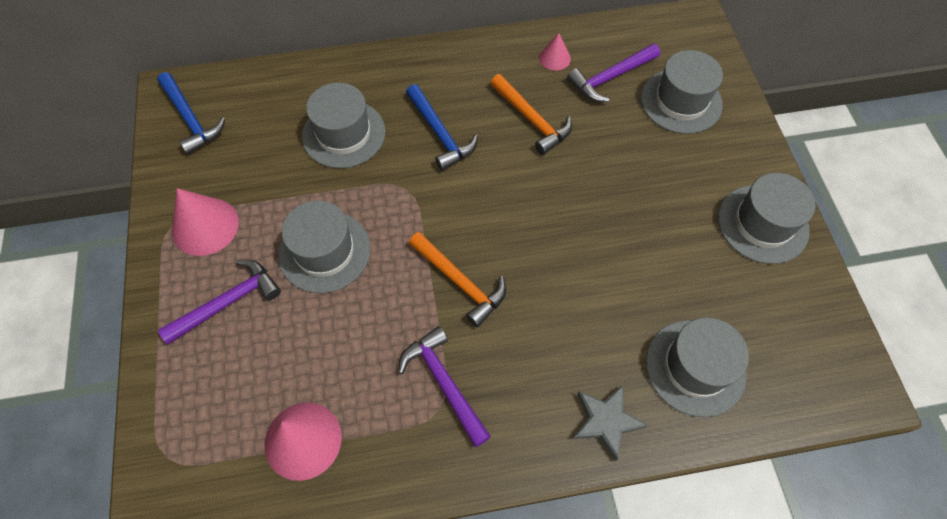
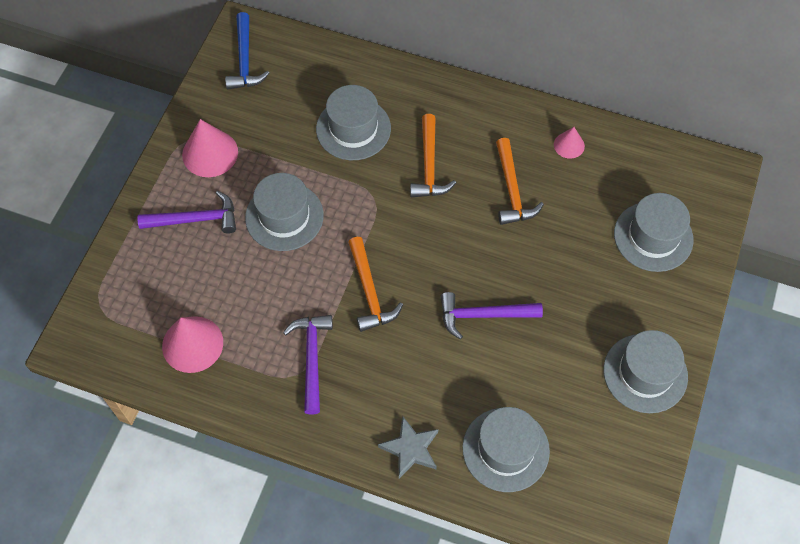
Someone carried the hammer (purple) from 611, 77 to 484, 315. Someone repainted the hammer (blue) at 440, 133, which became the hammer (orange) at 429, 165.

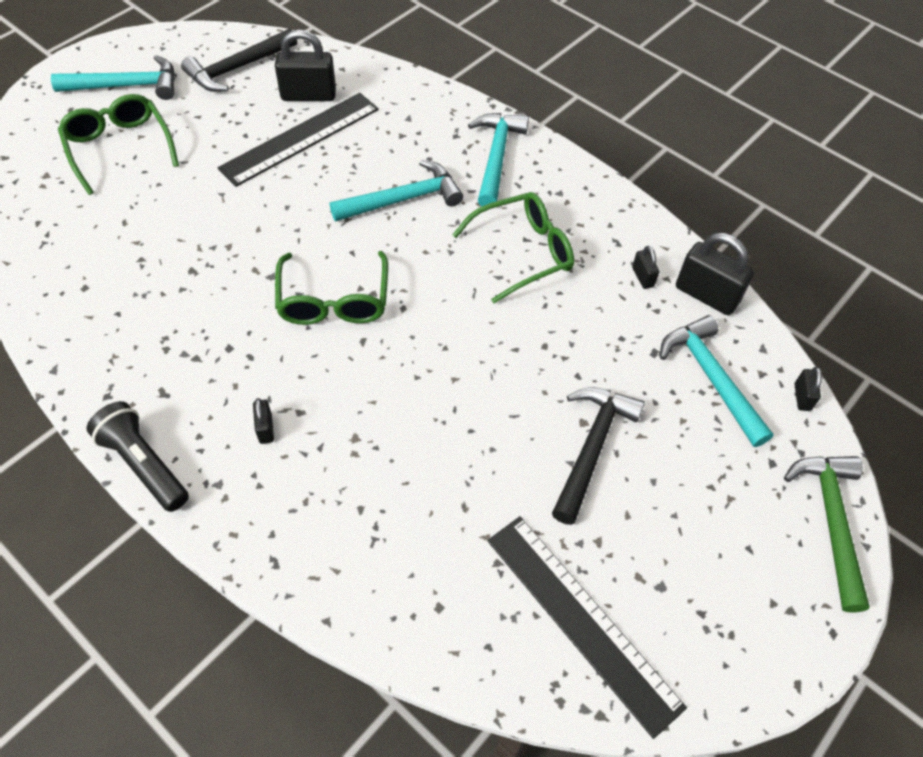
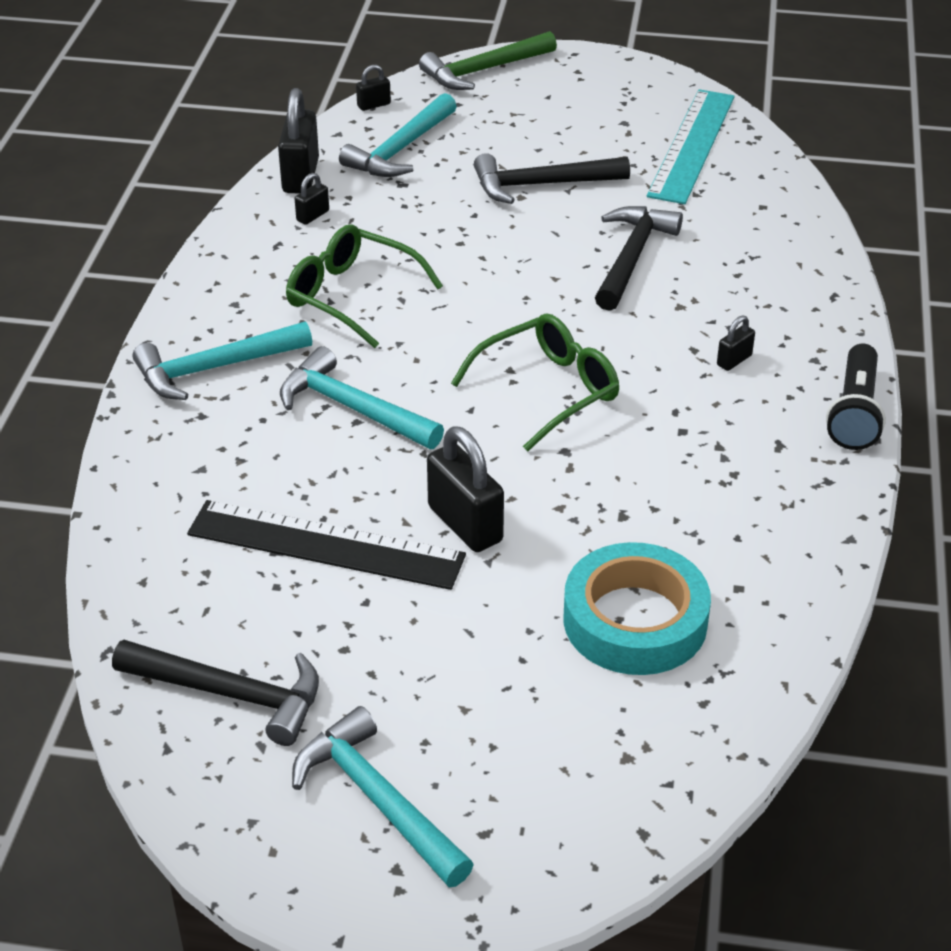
Someone took away the glasses (green) at 119, 148. Someone put down the tape (turquoise) at 635, 620. Someone put down the hammer (black) at 631, 258. Someone carried the padlock (black) from 308, 95 to 465, 524. Someone repainted the ruler (black) at 582, 620, which became the ruler (turquoise) at 691, 145.

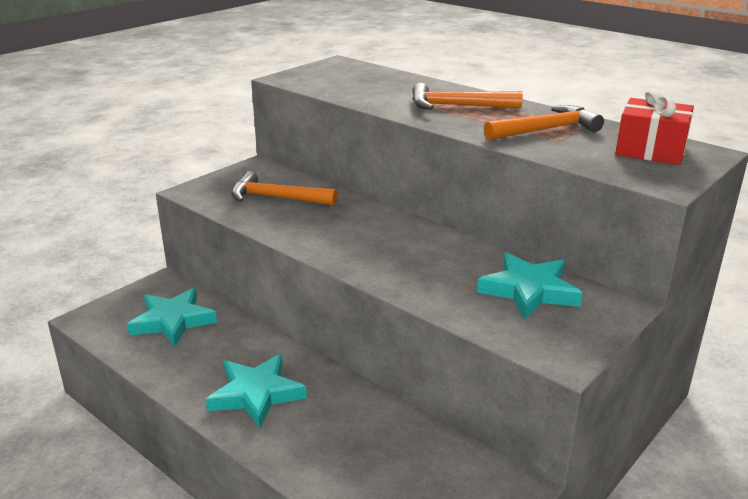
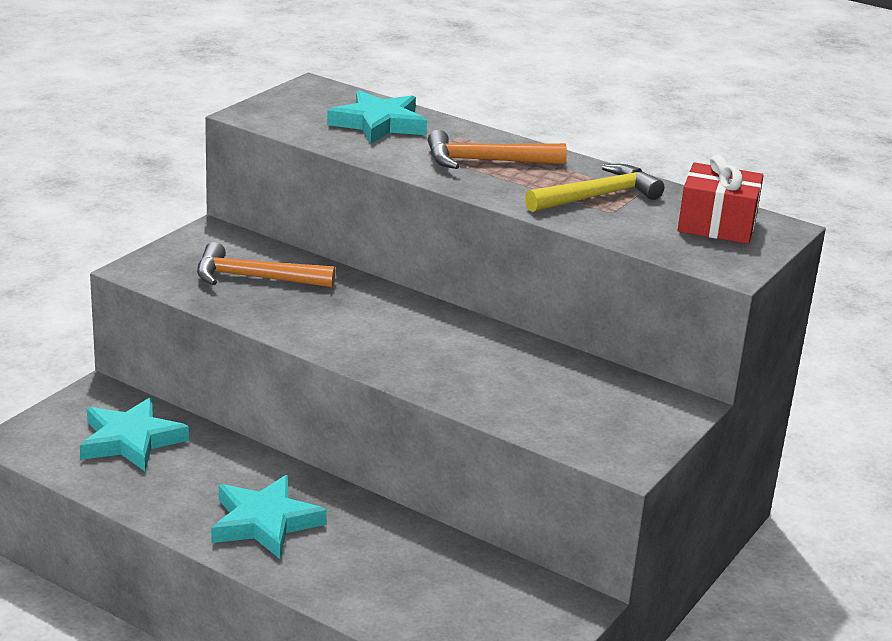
Someone carried the star (turquoise) from 529, 290 to 378, 124. Someone repainted the hammer (orange) at 547, 130, which became the hammer (yellow) at 598, 196.

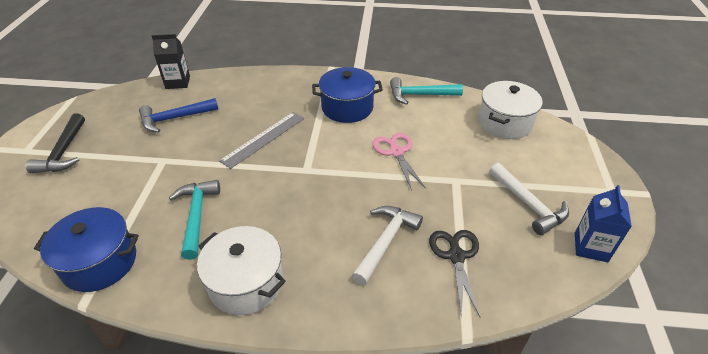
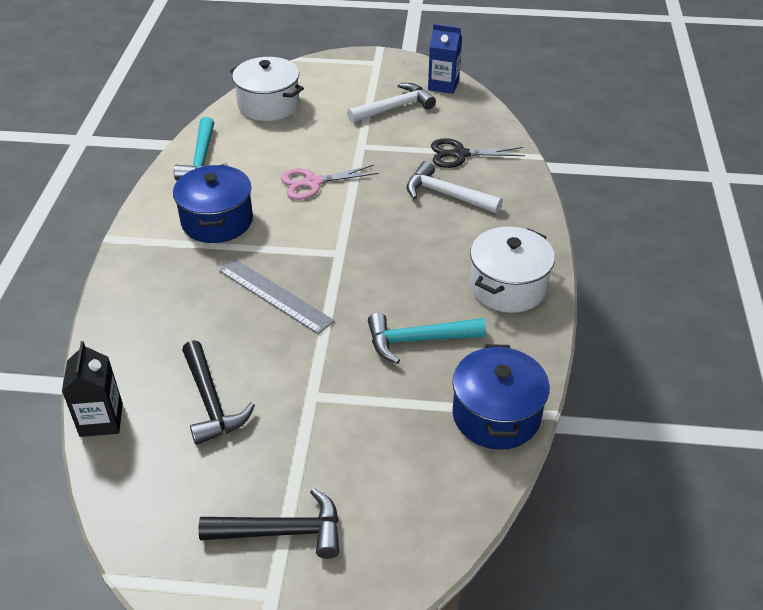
Someone repainted the hammer (blue) at 174, 118, which became the hammer (black) at 211, 402.

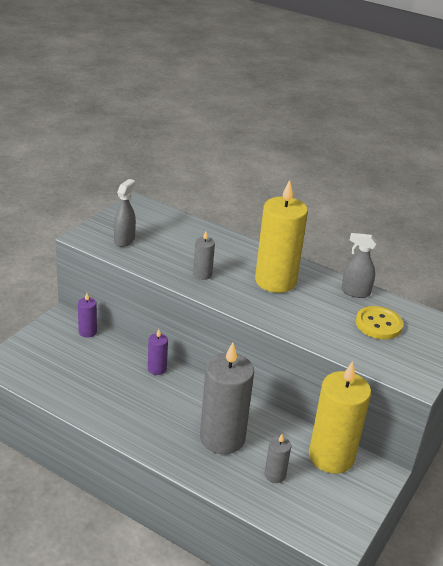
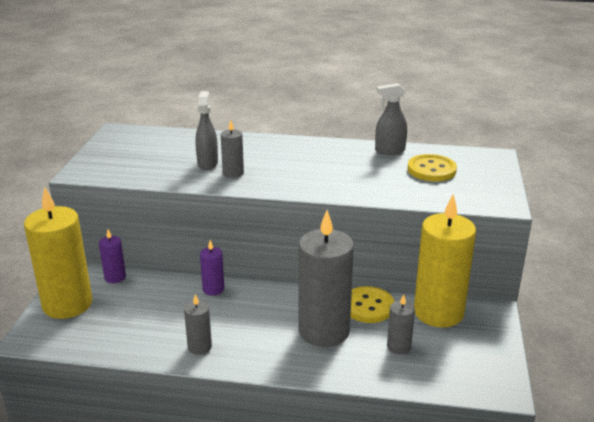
Someone put down the candle (grey) at 199, 347. Someone put down the button (yellow) at 368, 306. Someone carried the spray bottle (grey) from 124, 240 to 207, 163. Someone carried the candle (yellow) from 275, 281 to 67, 304.

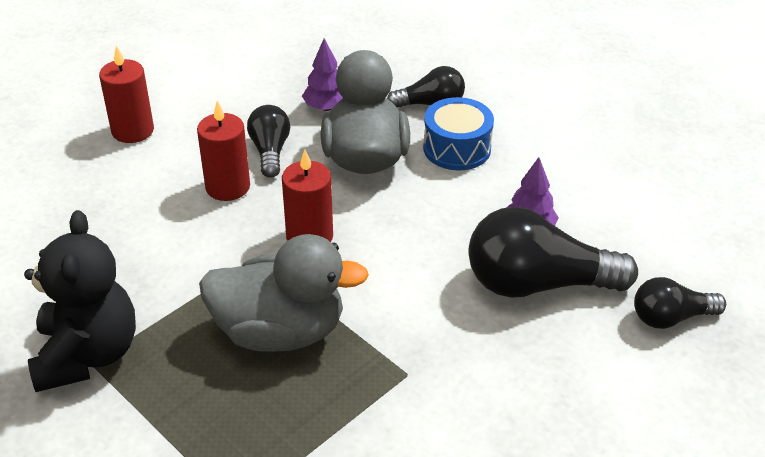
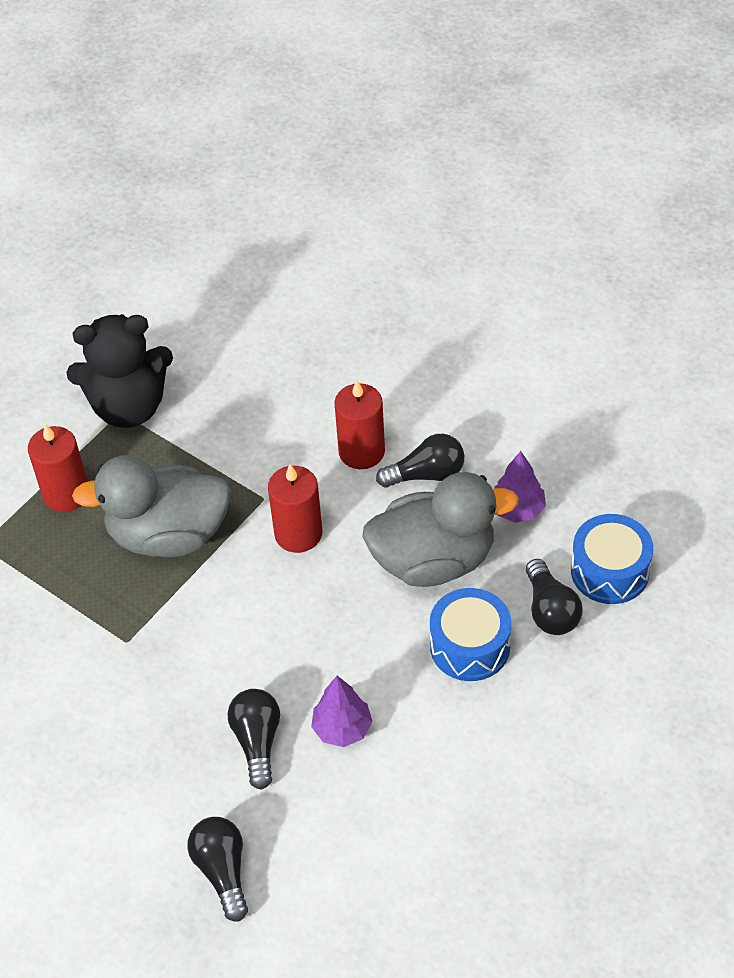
Someone put down the drum (blue) at 610, 571. Someone carried the candle (red) from 133, 130 to 66, 494. Someone rotated the duck (grey) at 280, 331 by 90 degrees clockwise. Someone scaled the light bulb (black) at 537, 284 by 0.56.

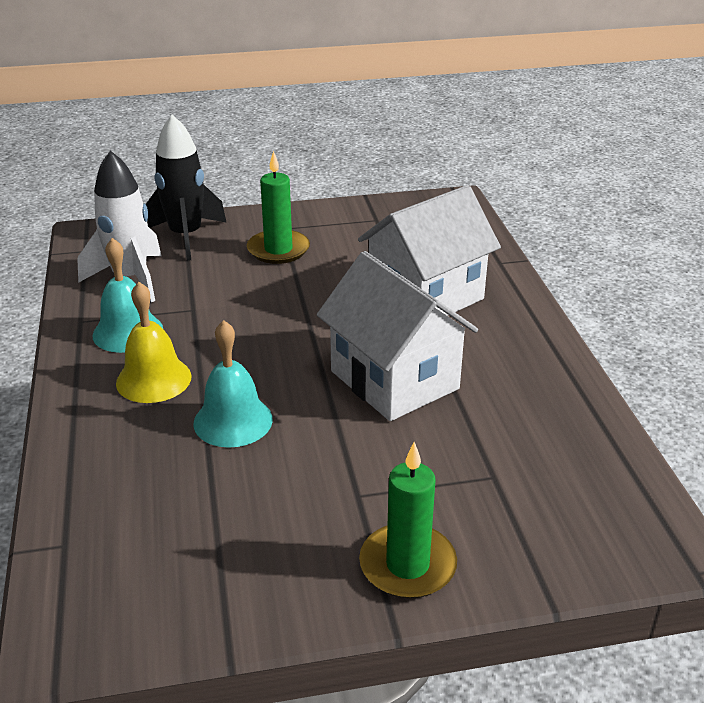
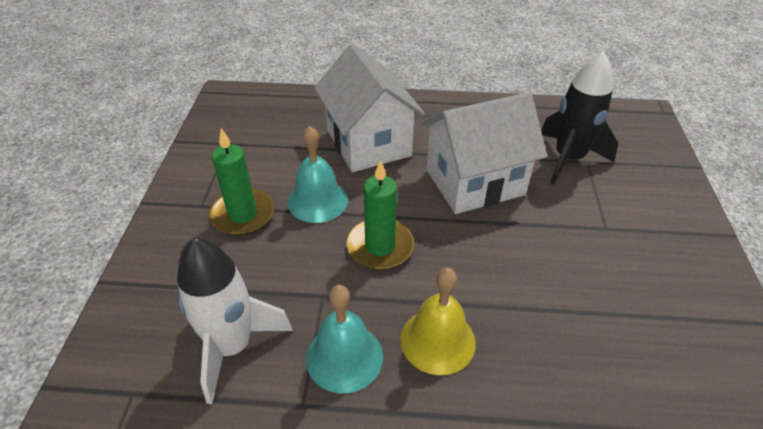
Someone carried the rocket (black) from 186, 236 to 568, 159. Someone carried the bell (turquoise) from 233, 421 to 317, 201. Someone carried the candle (green) from 407, 565 to 380, 246.

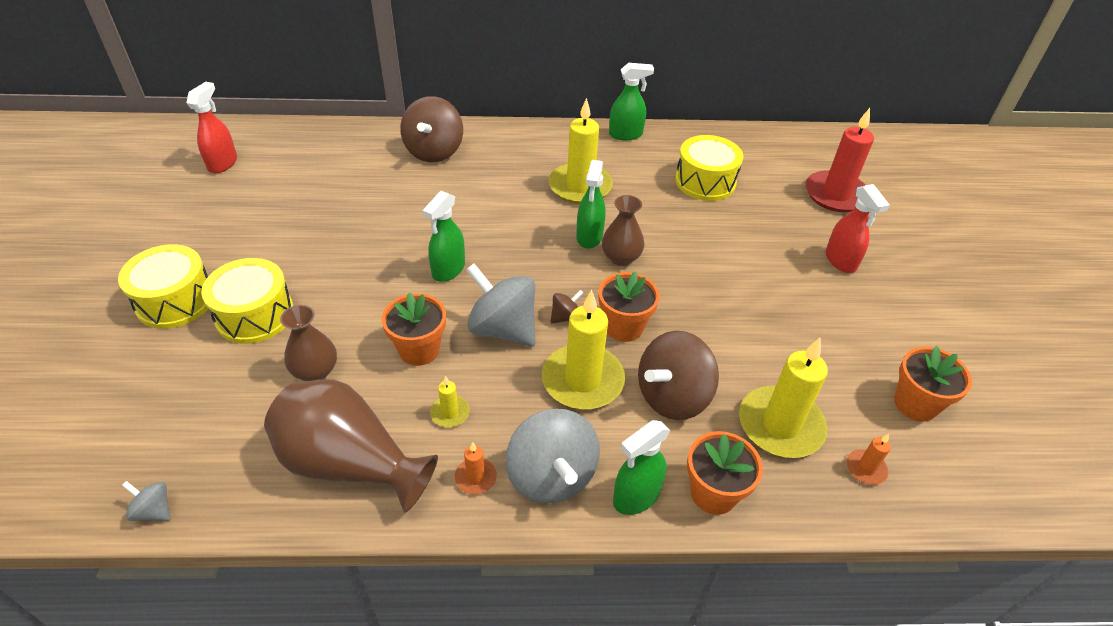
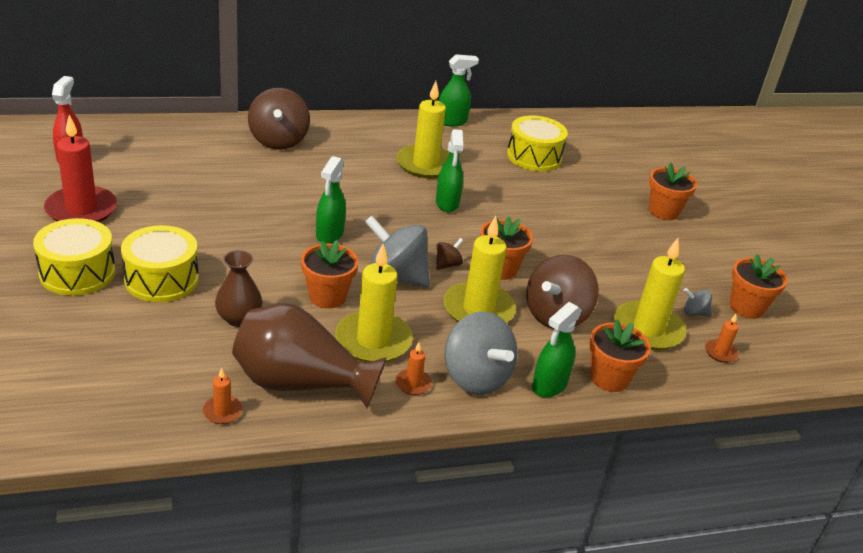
Someone took away the vase (brown) at 621, 257. Someone put down the candle (orange) at 222, 412. Someone carried the spinning top (grey) from 154, 510 to 694, 313. Someone carried the candle (red) from 835, 195 to 81, 209. Someone swapped the spray bottle (red) at 840, 261 for the flower pot (orange) at 663, 211. Someone scaled the candle (yellow) at 450, 413 by 2.22.

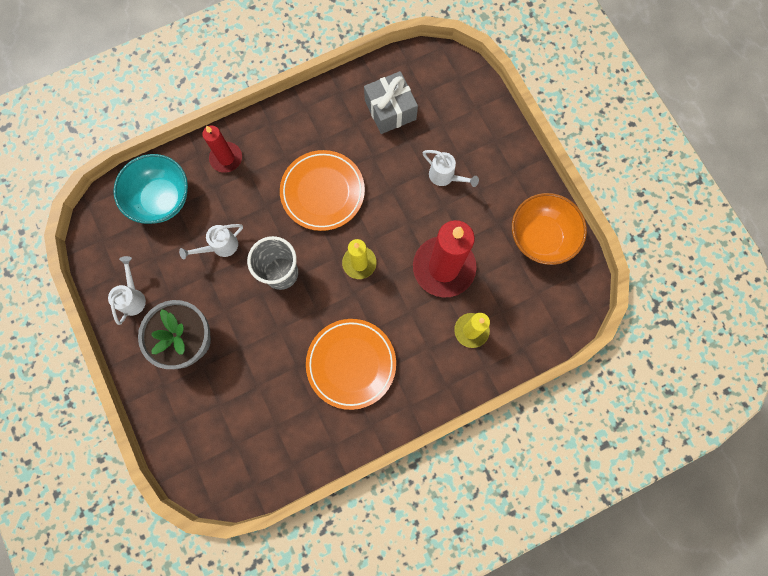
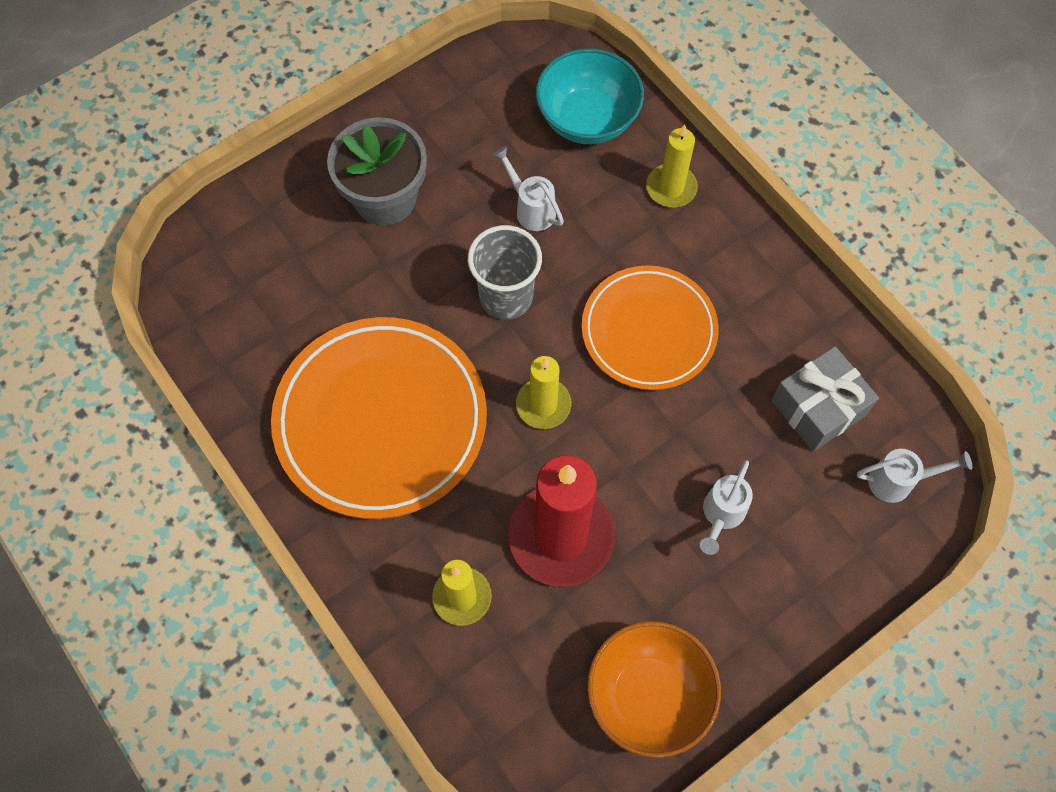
Someone carried the watering can (white) from 133, 297 to 898, 481. Someone repainted the candle (red) at 226, 158, which became the candle (yellow) at 671, 188. Someone scaled the plate (orange) at 351, 364 by 1.52.

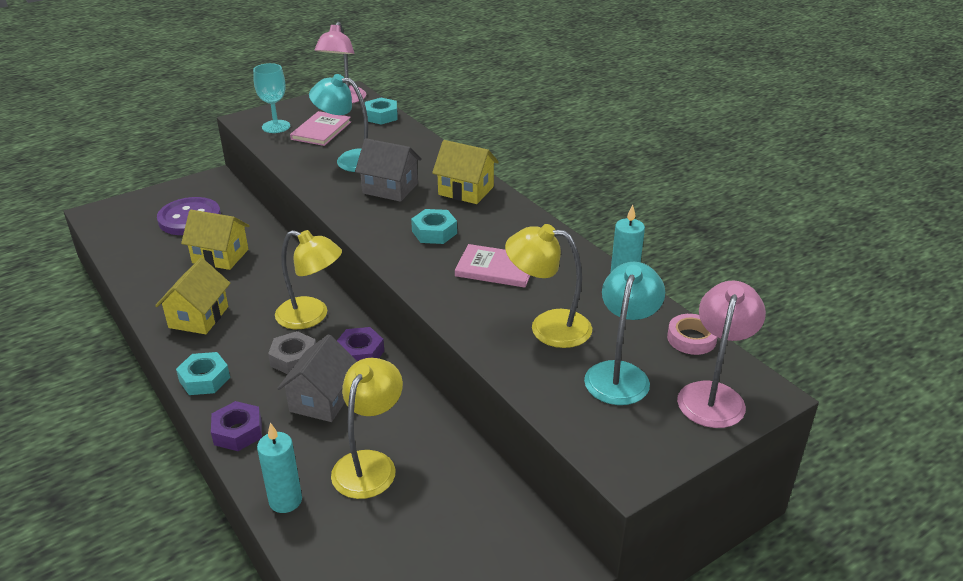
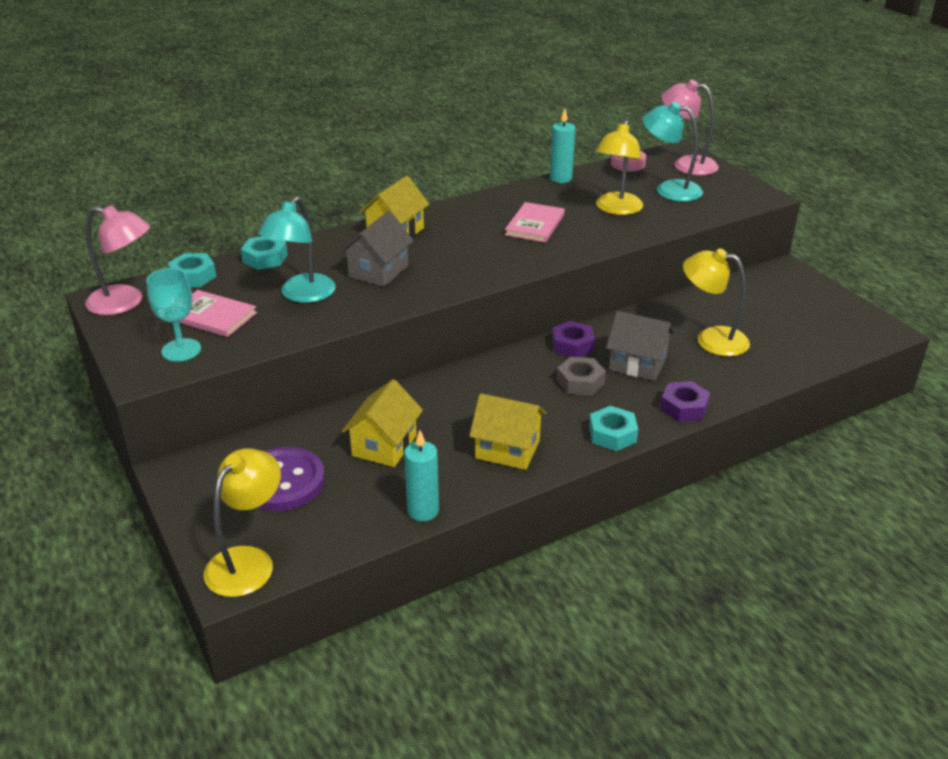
Someone carried the candle (turquoise) from 285, 500 to 423, 511. Someone carried the lamp (yellow) from 311, 316 to 248, 561. Someone carried the nut (turquoise) from 434, 232 to 265, 258.

